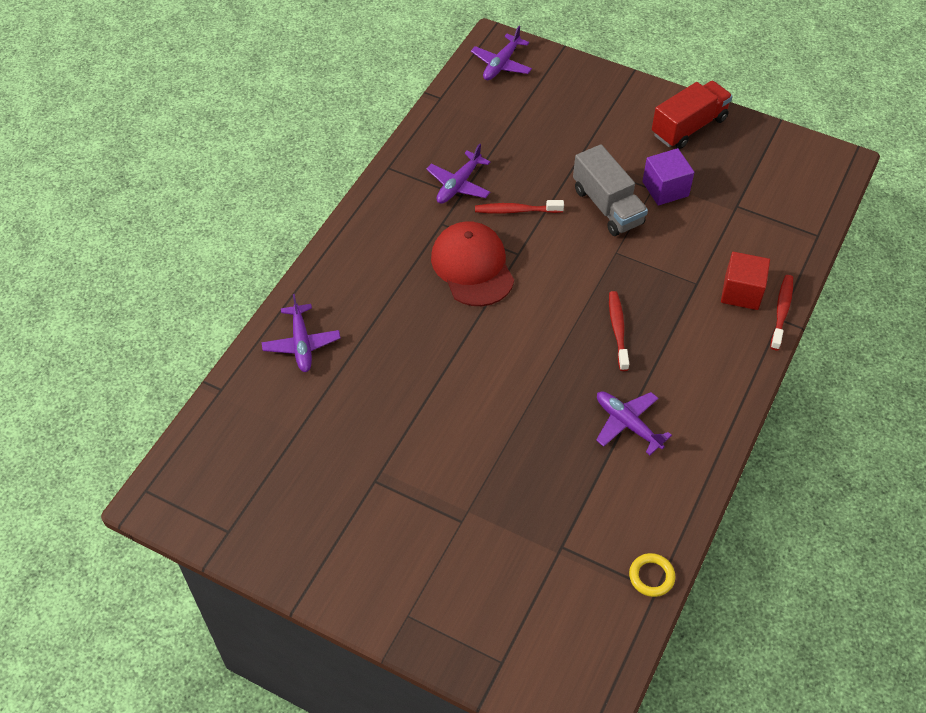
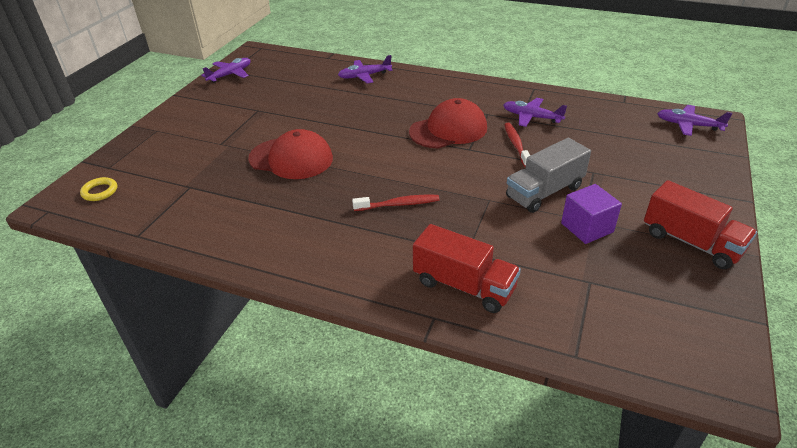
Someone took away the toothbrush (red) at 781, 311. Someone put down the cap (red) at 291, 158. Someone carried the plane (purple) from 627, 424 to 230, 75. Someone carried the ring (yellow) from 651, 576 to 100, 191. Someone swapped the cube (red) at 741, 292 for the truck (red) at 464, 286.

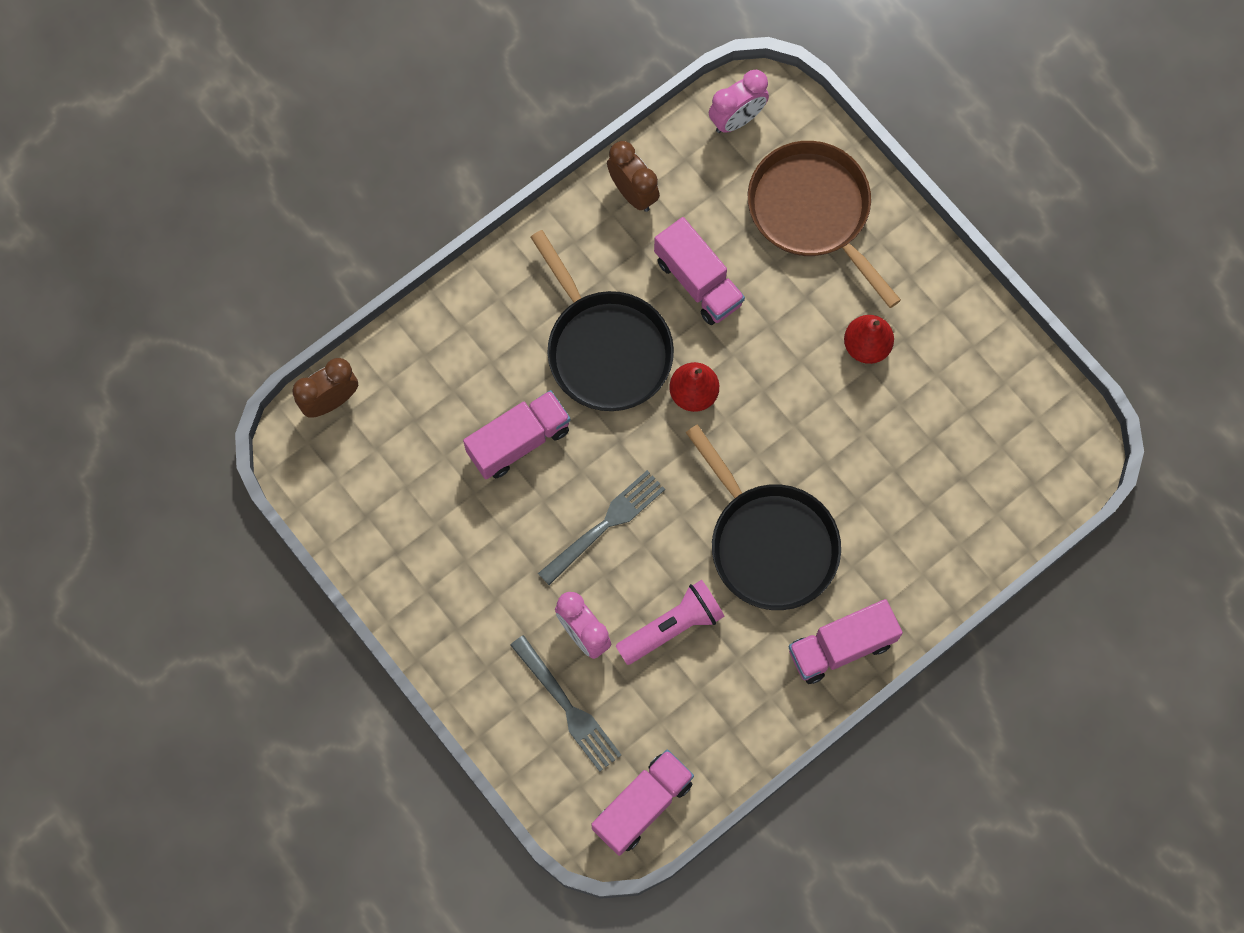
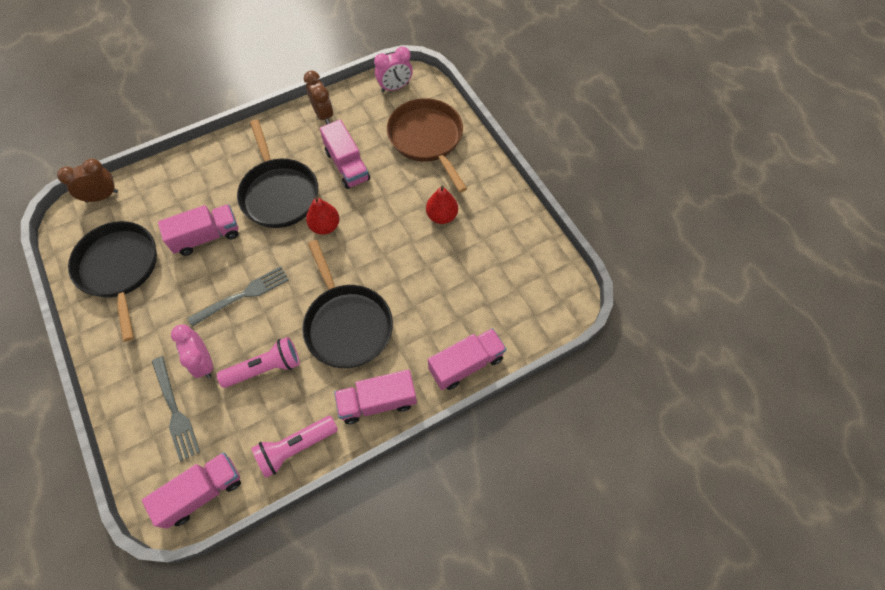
Someone put down the pan (black) at 119, 268. Someone put down the flashlight (pink) at 295, 448. Someone put down the truck (pink) at 466, 364.

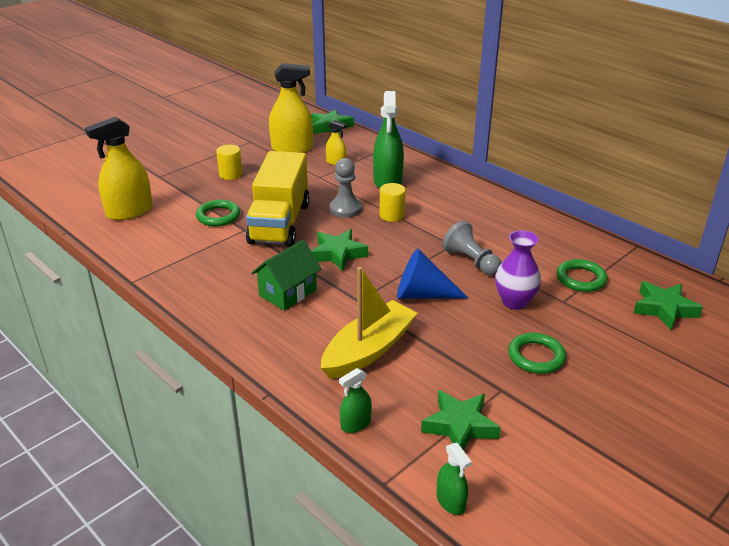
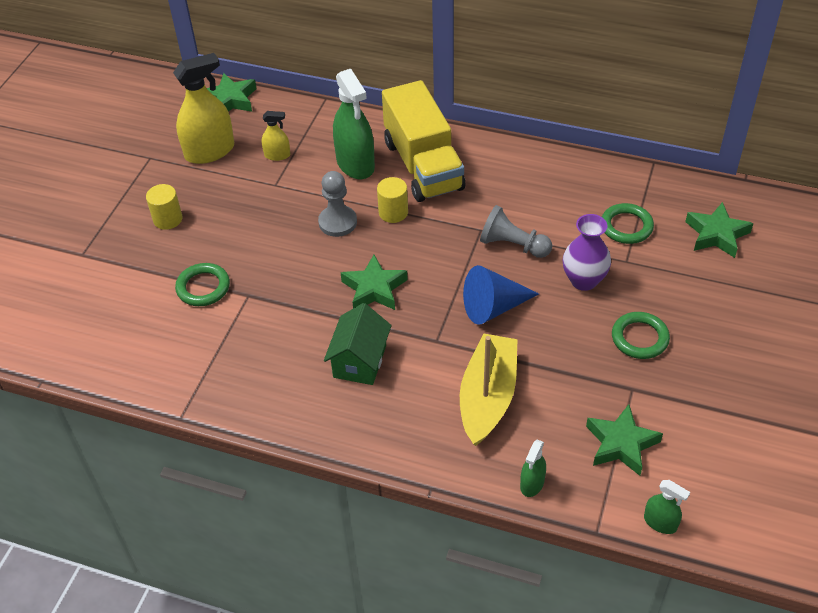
Someone took away the spray bottle (yellow) at 129, 211. Someone carried the truck (yellow) from 280, 223 to 423, 165.

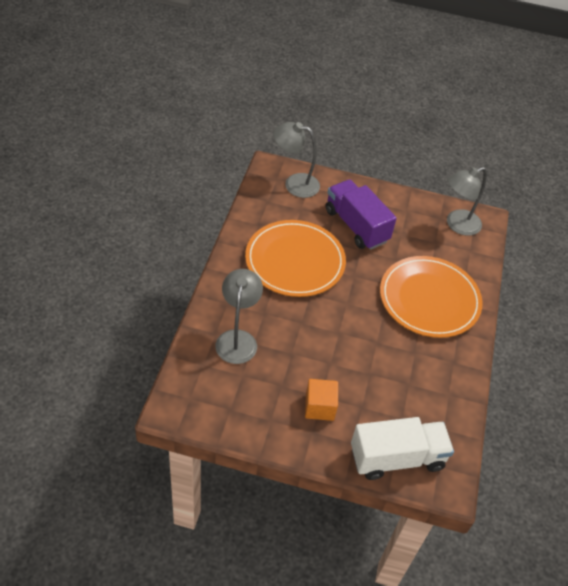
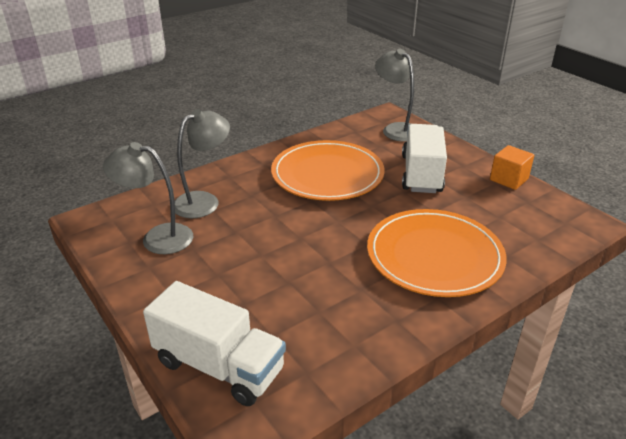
Someone carried the cube (orange) from 319, 407 to 509, 179. Someone carried the lamp (grey) from 457, 225 to 157, 238. Someone repainted the truck (purple) at 356, 226, which became the truck (white) at 421, 174.

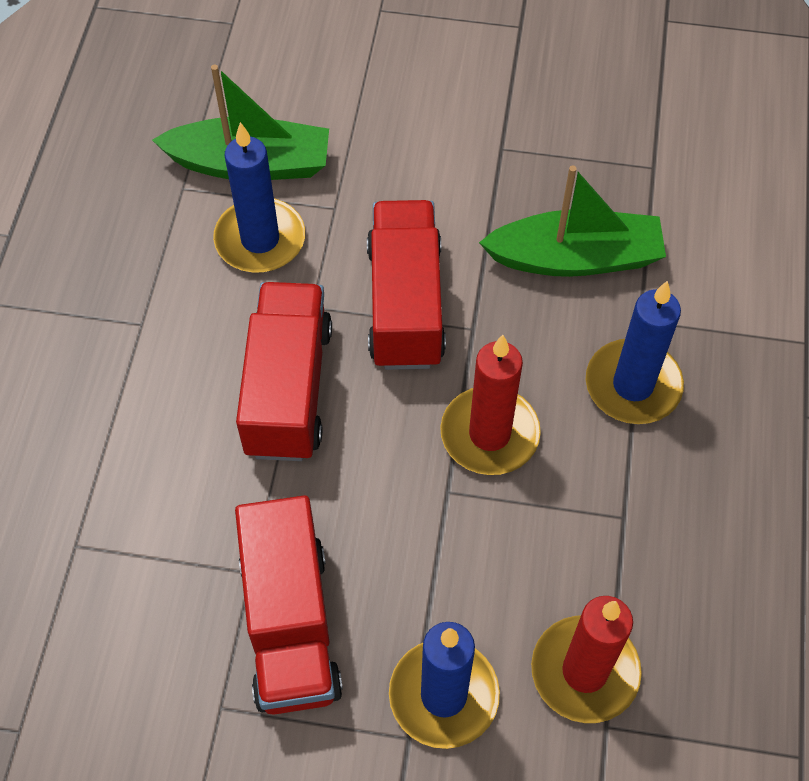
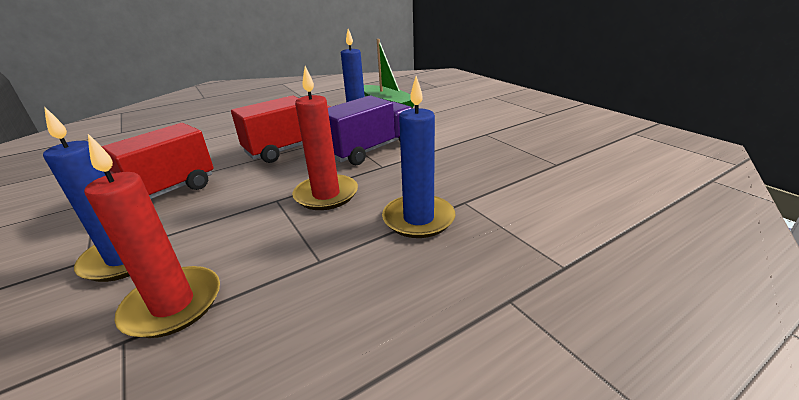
Someone took away the boat (green) at 575, 258. Someone repainted the truck (red) at 405, 304, which became the truck (purple) at 371, 149.

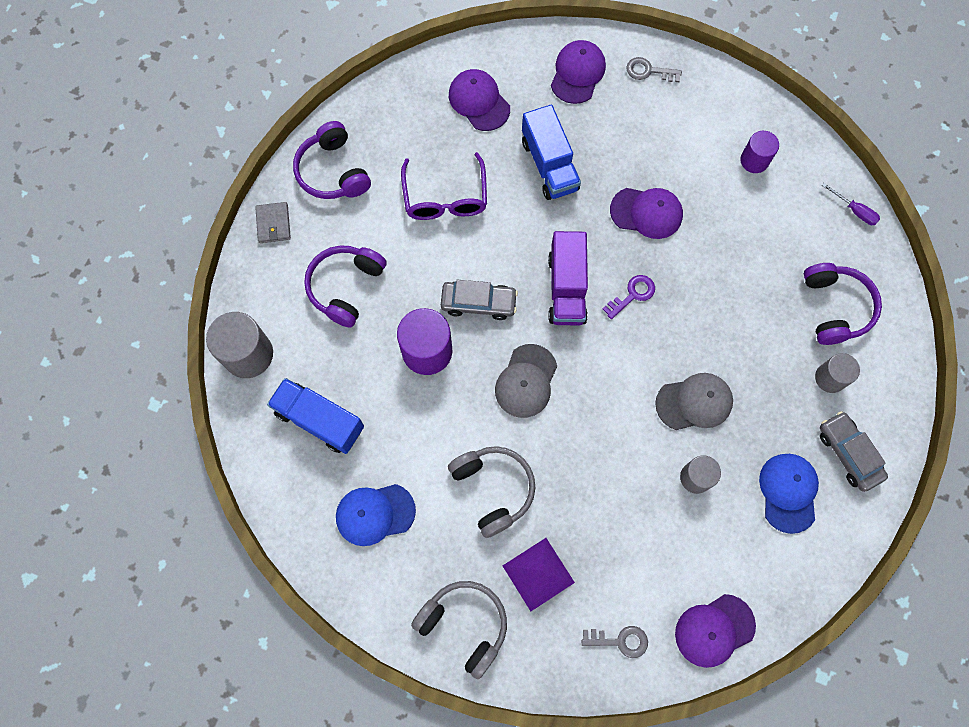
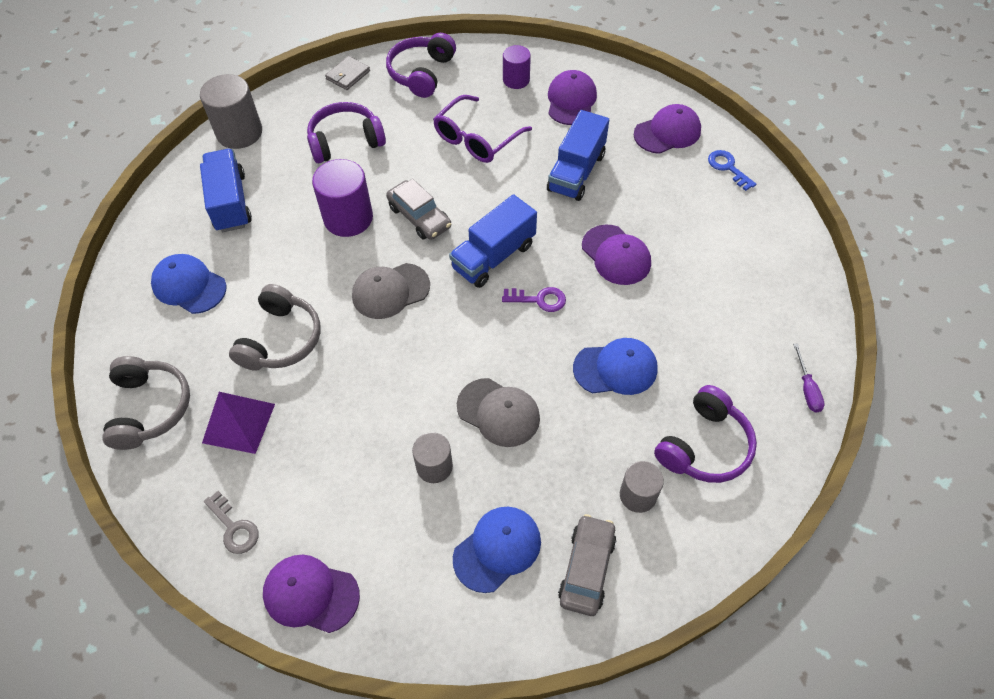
Someone put down the cap (blue) at 615, 368. Someone carried the cylinder (purple) from 754, 160 to 516, 80. Someone repainted the truck (purple) at 566, 288, which became the truck (blue) at 493, 256. Someone repainted the key (grey) at 649, 71, which became the key (blue) at 728, 168.

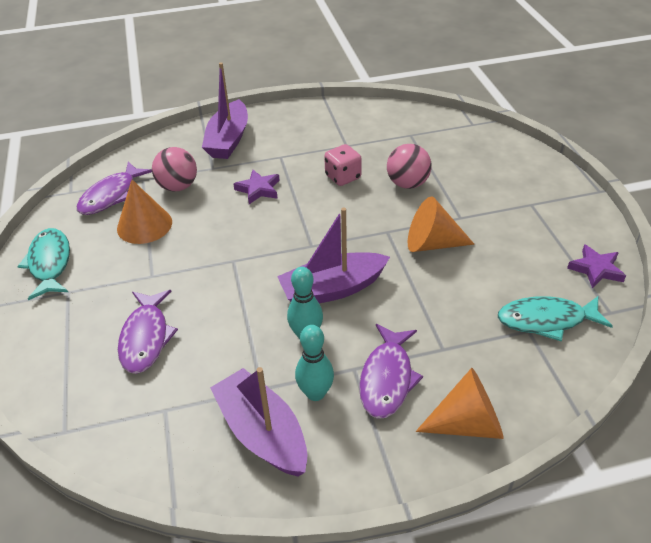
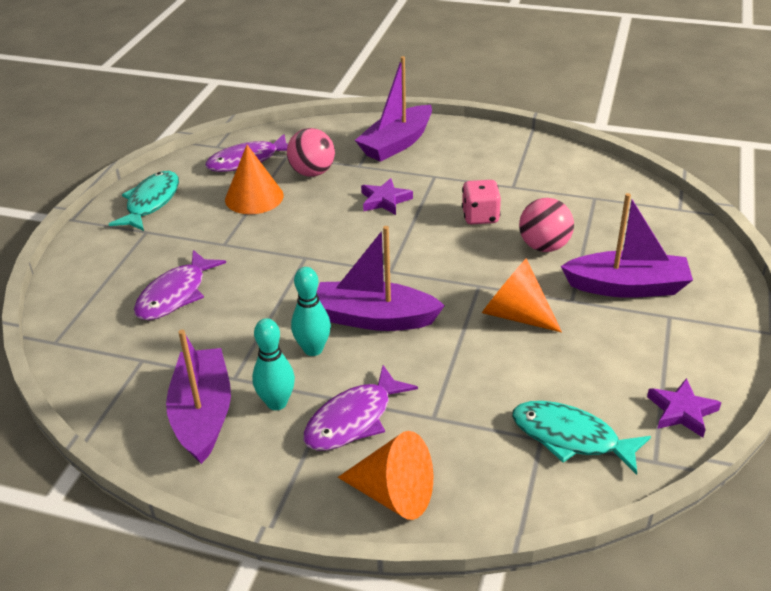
Someone put down the boat (purple) at 627, 287.

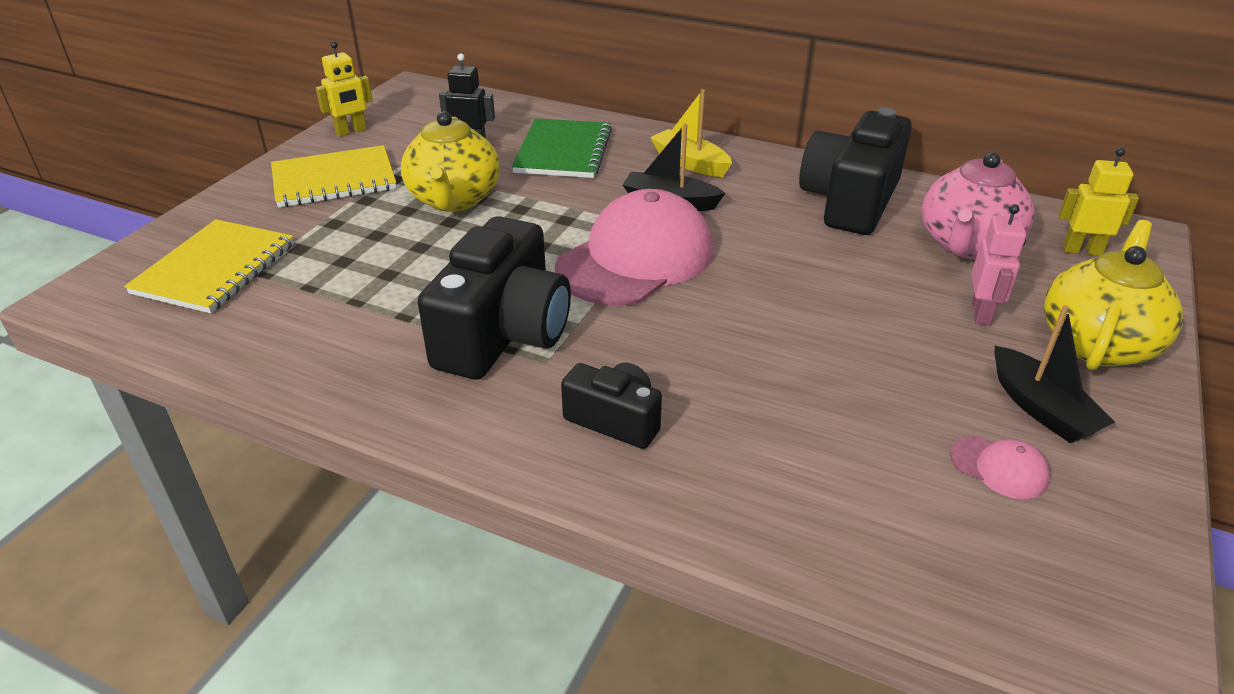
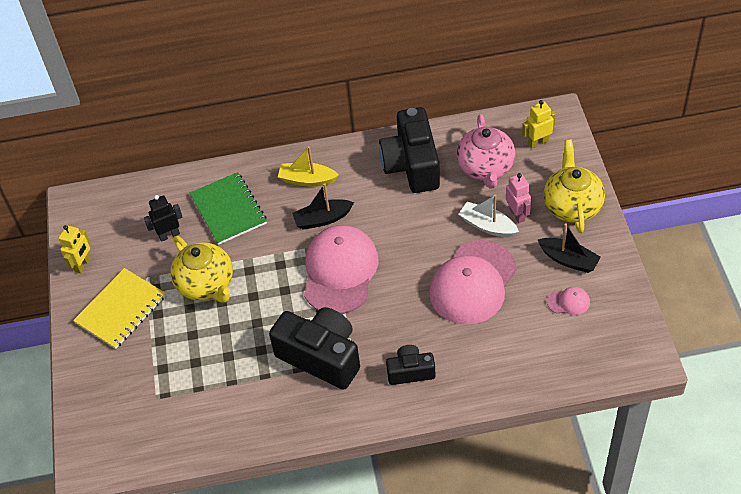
Someone took away the notebook (yellow) at 215, 268. Someone put down the cap (pink) at 473, 282. Someone put down the boat (white) at 487, 226. Someone rotated the camera (black) at 503, 334 by 45 degrees counterclockwise.

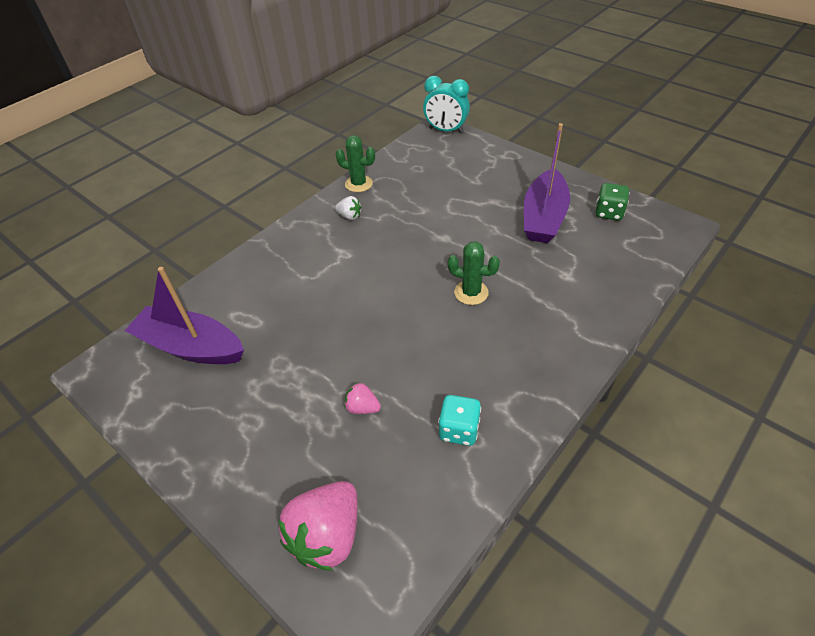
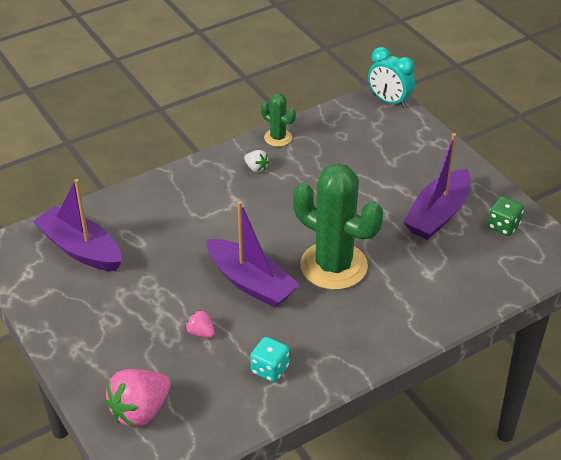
Someone put down the boat (purple) at 251, 282. Someone scaled the cactus (green) at 471, 292 by 2.12.

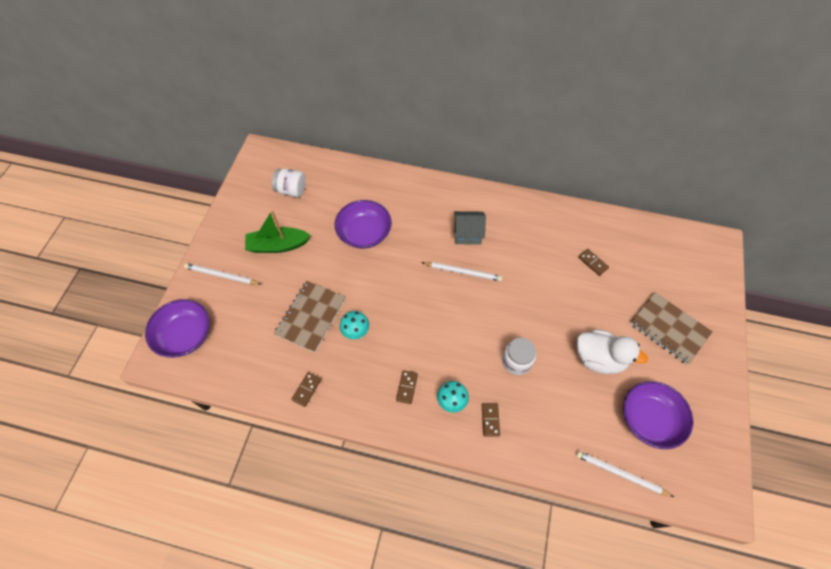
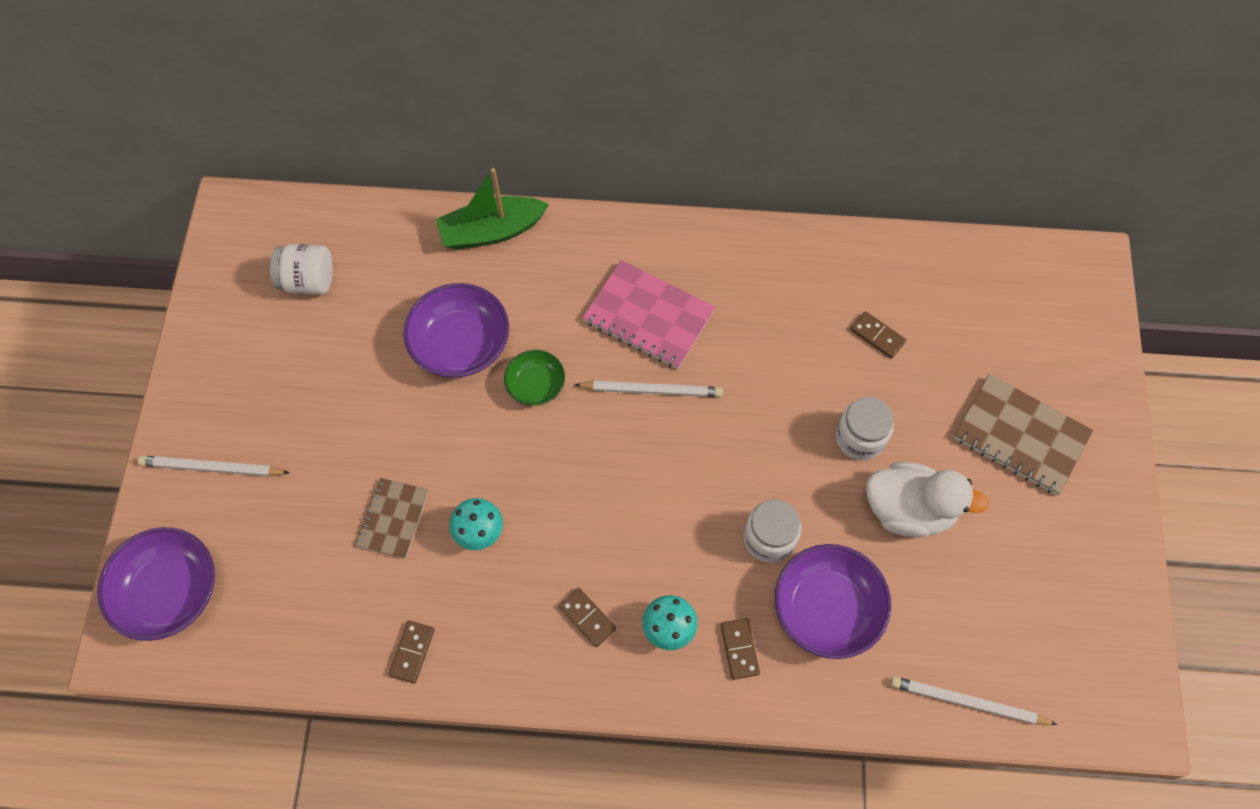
Someone put down the bowl (green) at 536, 385. Someone put down the jar (white) at 860, 437. Someone carried the boat (green) from 277, 245 to 491, 231. Someone carried the bowl (purple) from 649, 419 to 826, 609. Someone swapped the house (grey) at 467, 234 for the notebook (pink) at 649, 316. Someone rotated the domino (brown) at 407, 387 by 45 degrees counterclockwise. Someone scaled the notebook (brown) at 311, 317 by 0.62.

